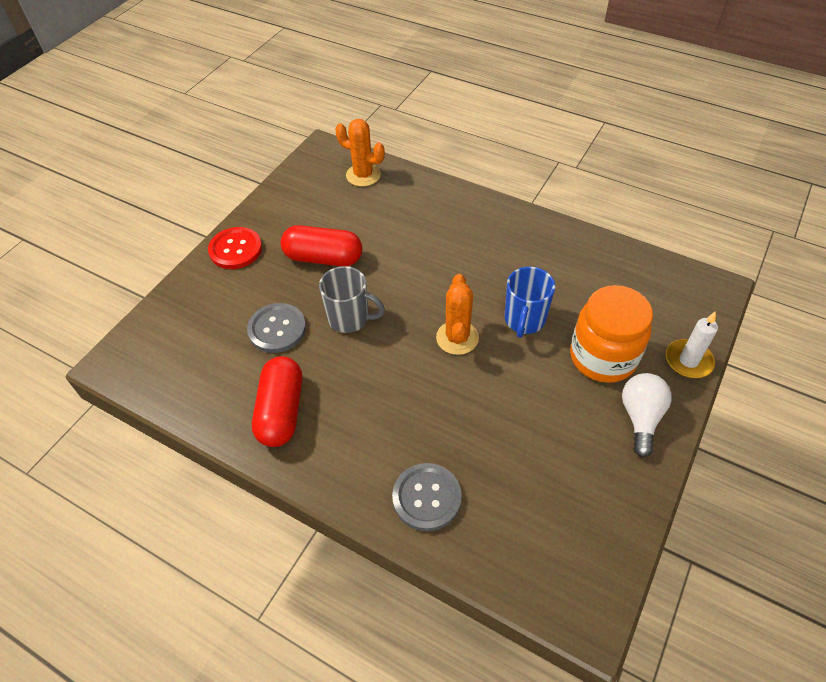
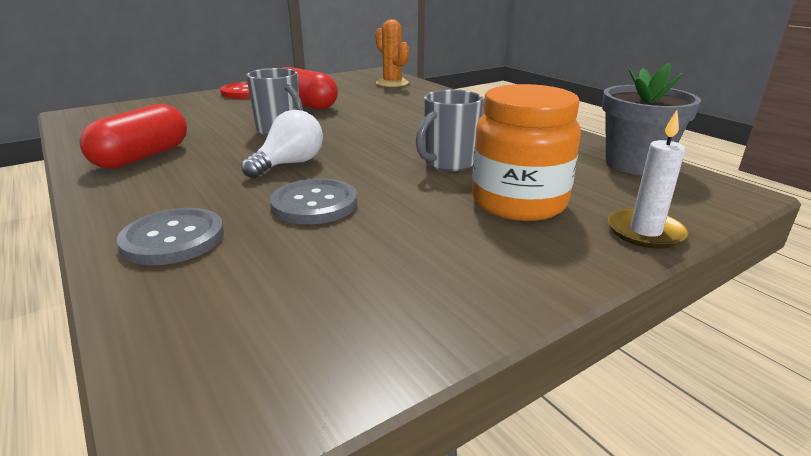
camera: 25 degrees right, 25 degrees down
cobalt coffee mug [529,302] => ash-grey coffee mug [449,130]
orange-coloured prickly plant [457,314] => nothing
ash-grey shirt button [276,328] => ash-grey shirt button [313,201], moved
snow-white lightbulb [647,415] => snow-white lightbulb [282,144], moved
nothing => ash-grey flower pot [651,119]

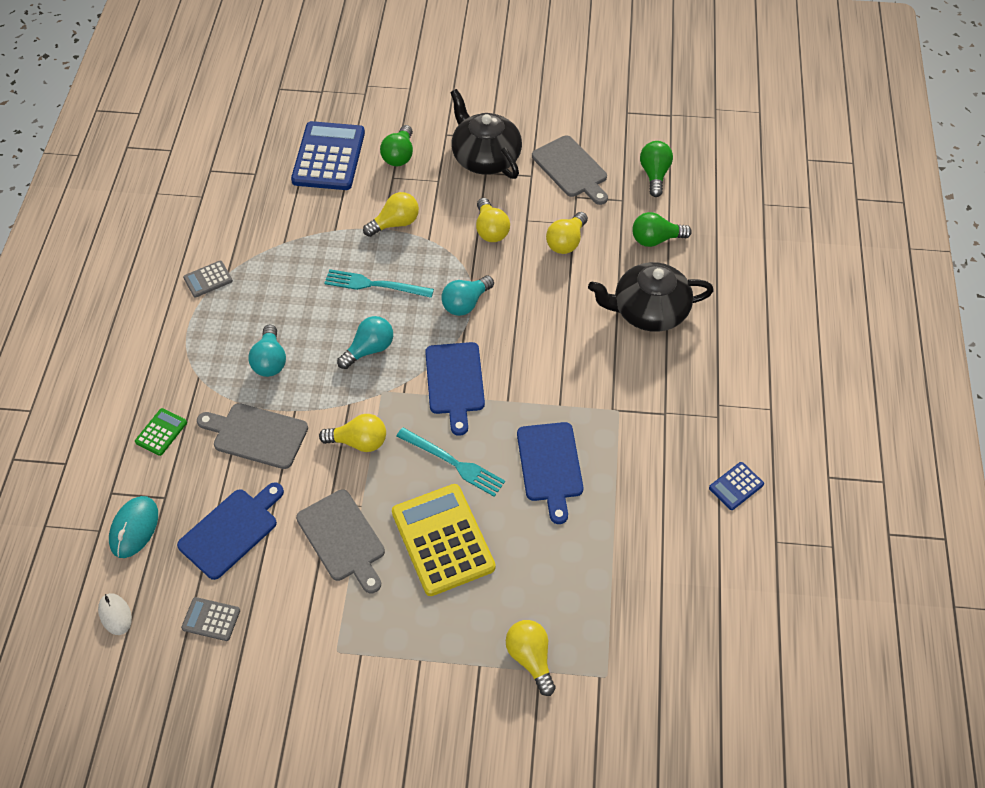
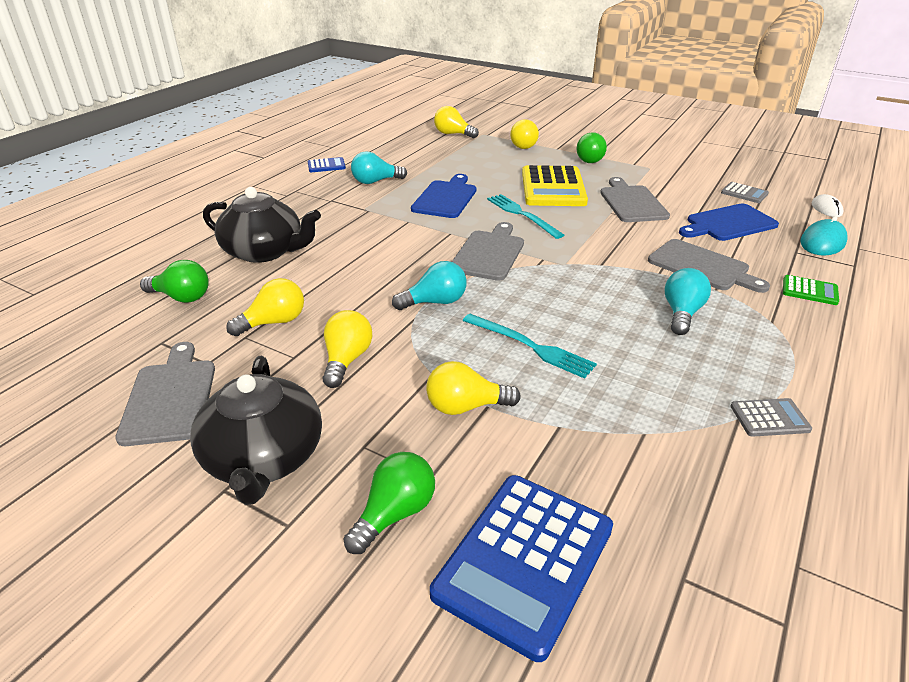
camera: 155 degrees left, 20 degrees down
leaf-green lightbulb [656,169] => leaf-green lightbulb [592,147], moved
teal lightbulb [365,342] => teal lightbulb [379,167], moved
cobalt cutting board [455,389] => ash-grey cutting board [488,251]
leaf-green calculator [161,432] => leaf-green calculator [811,290], 120 degrees counterclockwise
yellow lightbulb [352,433] => yellow lightbulb [456,122], moved

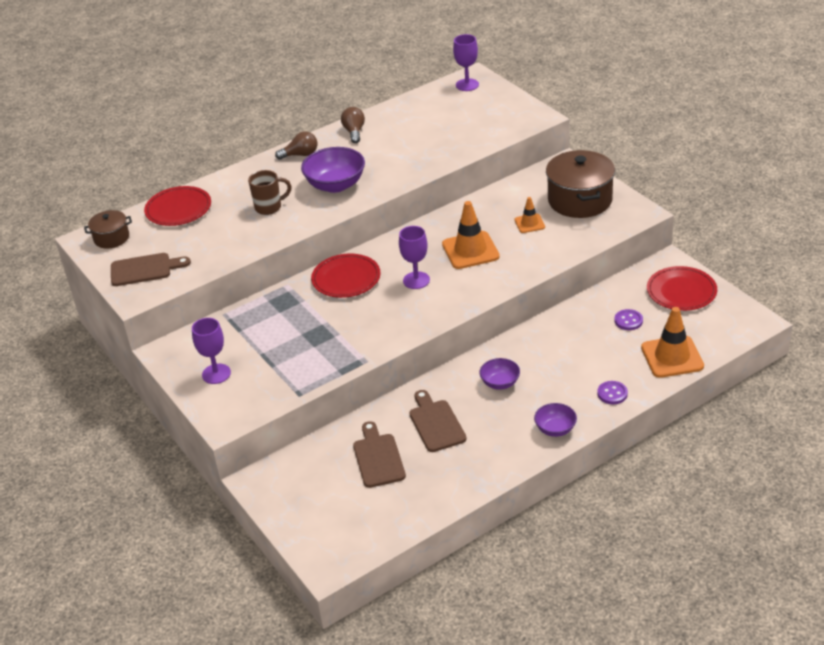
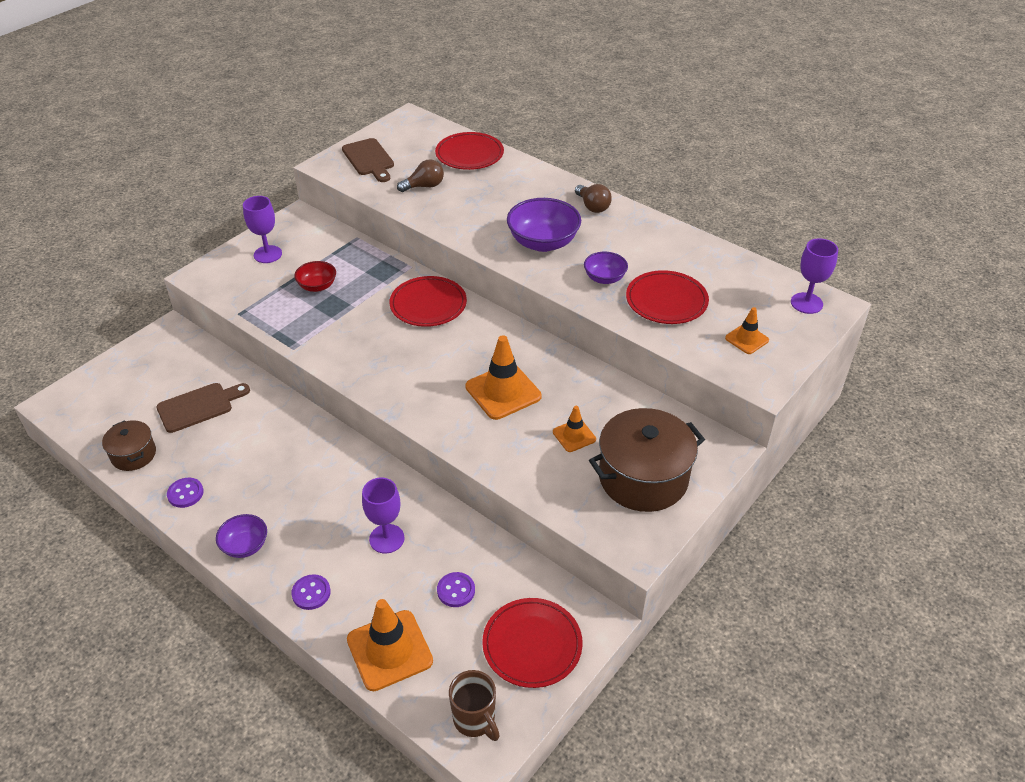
camera: 70 degrees right, 5 degrees up
dark brown lightbulb [353,125] => dark brown lightbulb [420,175], moved
dark brown coffee mug [270,192] => dark brown coffee mug [474,705], moved
dark brown stockpot [108,229] => dark brown stockpot [129,445], moved
purple wine glass [414,257] => purple wine glass [383,515], moved
purple bowl [500,374] => purple bowl [606,268], moved
dark brown cutting board [438,421] => nothing
nothing => crimson bowl [315,276]
nothing => crimson dinner plate [667,297]
nothing => orange-coloured road cone [747,330]
nothing => purple shirt button [185,493]

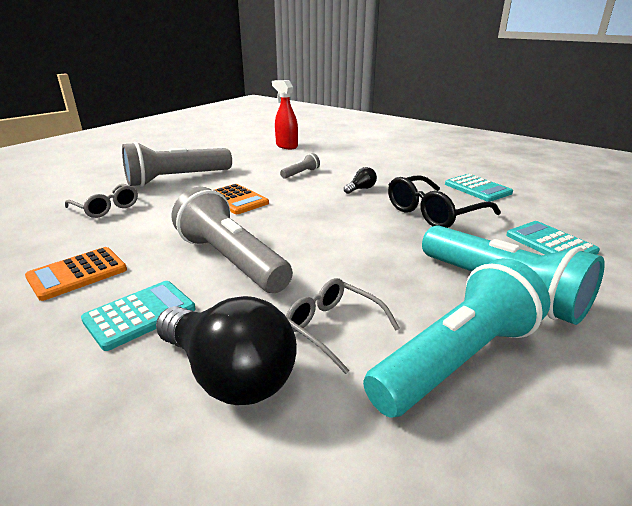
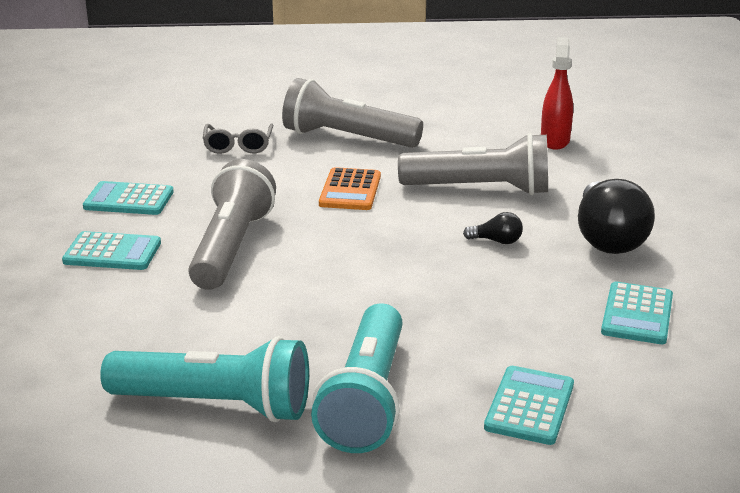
camera: 50 degrees right, 0 degrees up
ash-grey flashlight [300,166] => ash-grey flashlight [473,164], x2.30
ebony glasses [444,201] => nothing
orange-coloured calculator [76,274] => teal calculator [128,198]
ash-grey glasses [343,326] => nothing
ebony lightbulb [226,350] => ebony lightbulb [616,216], moved

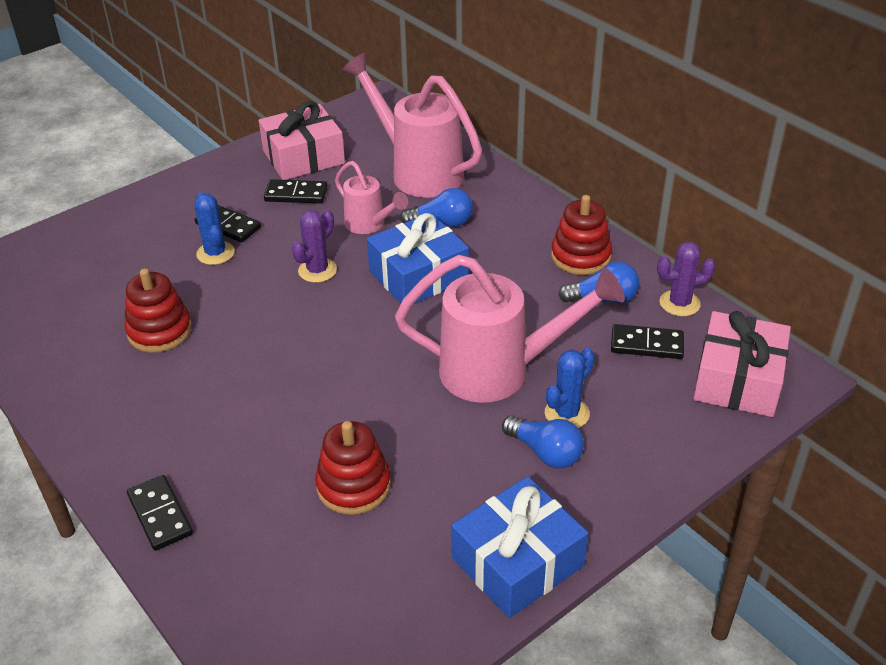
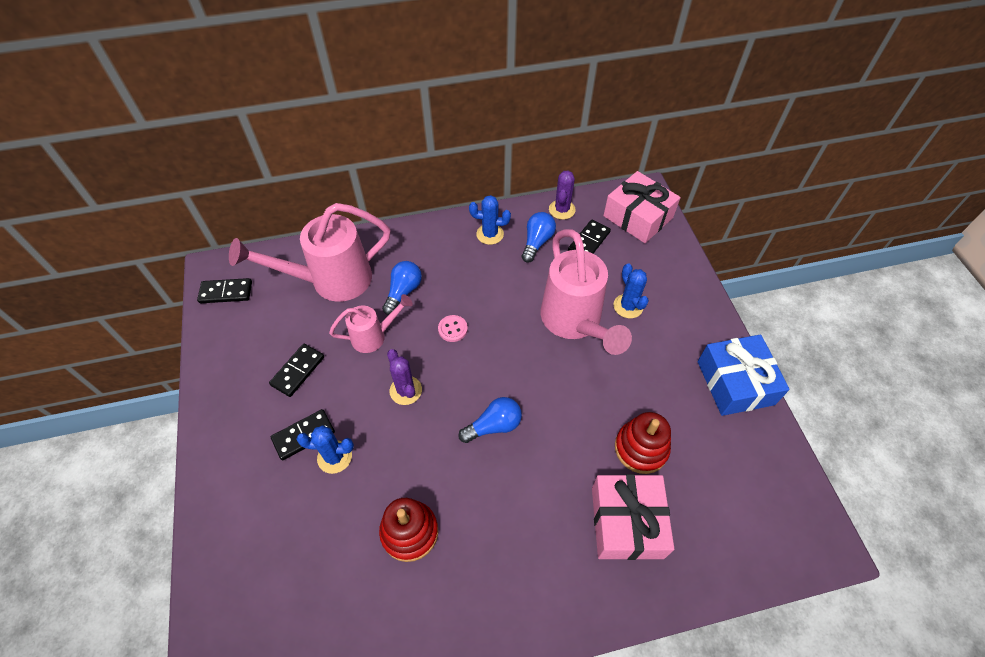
camera: 65 degrees left, 15 degrees up
rose-pink wrapped gift [302,140] => rose-pink wrapped gift [633,517], moved
crimson stacking rings [581,235] => cobalt prickly plant [490,220]
cobalt wrapped gift [418,258] => rose-pink shirt button [453,328]
rose-pink sprinkling can [510,329] => rose-pink sprinkling can [586,292], 135 degrees clockwise
cobalt lightbulb [543,442] => cobalt lightbulb [490,420], moved
ebony domino [160,513] => ebony domino [224,290], moved

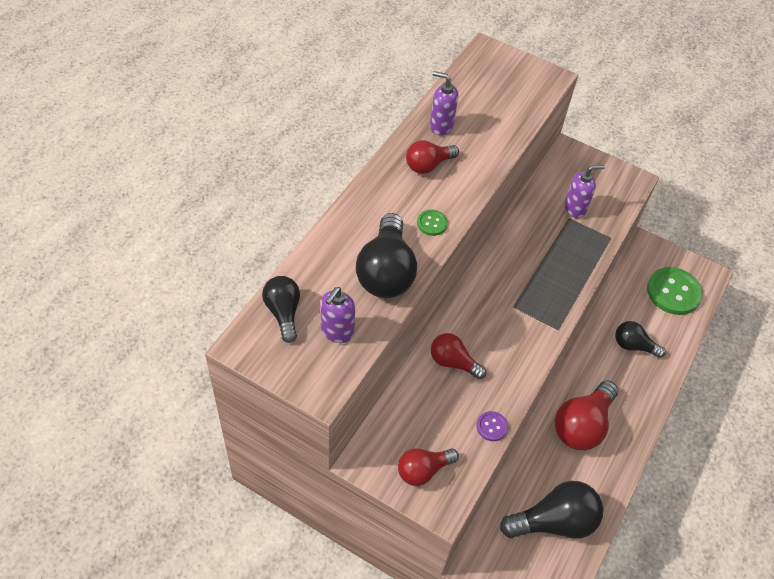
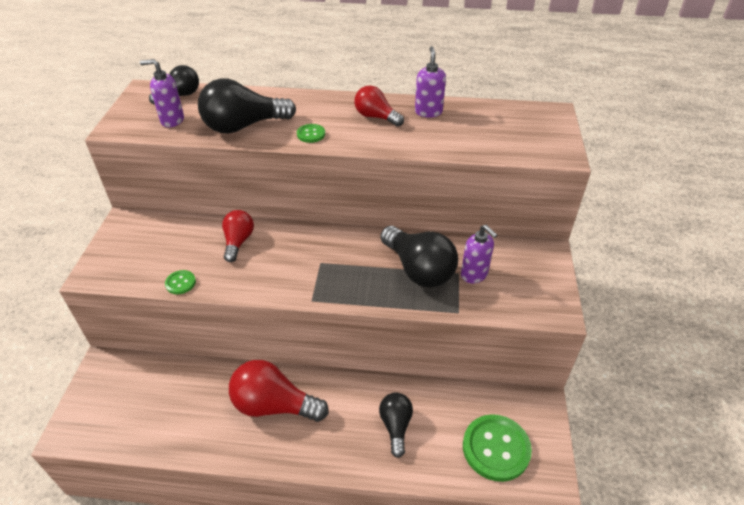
camera: 70 degrees right, 10 degrees down
purple shirt button [492,426] => leaf-green shirt button [180,282]
crimson lightbulb [428,467] => nothing
ebony lightbulb [551,510] => ebony lightbulb [419,257], moved

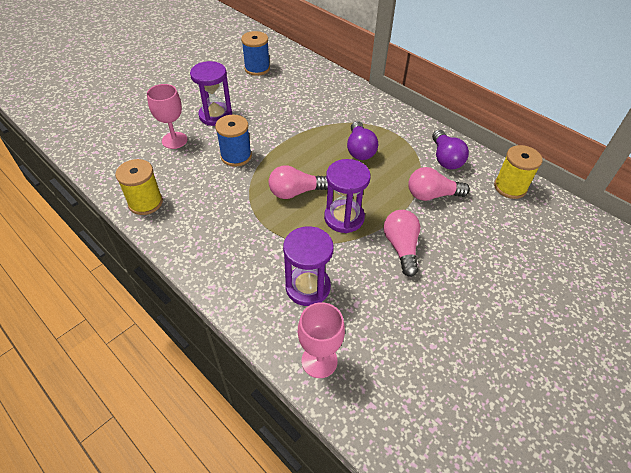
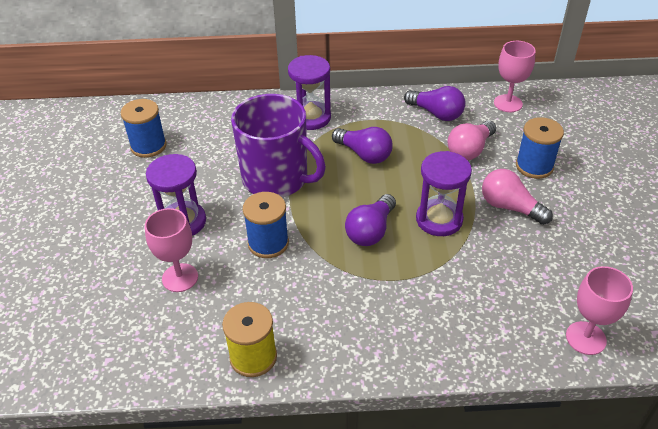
camera: 45 degrees left, 5 degrees down
yellow spool [518,172] => rose-pink wine glass [515,76]
rose-pink lightbulb [298,182] => purple lightbulb [370,220]
purple sandglass [308,266] => purple sandglass [309,92], moved
nothing => purple coffee mug [278,145]
nothing => cobalt spool [540,148]

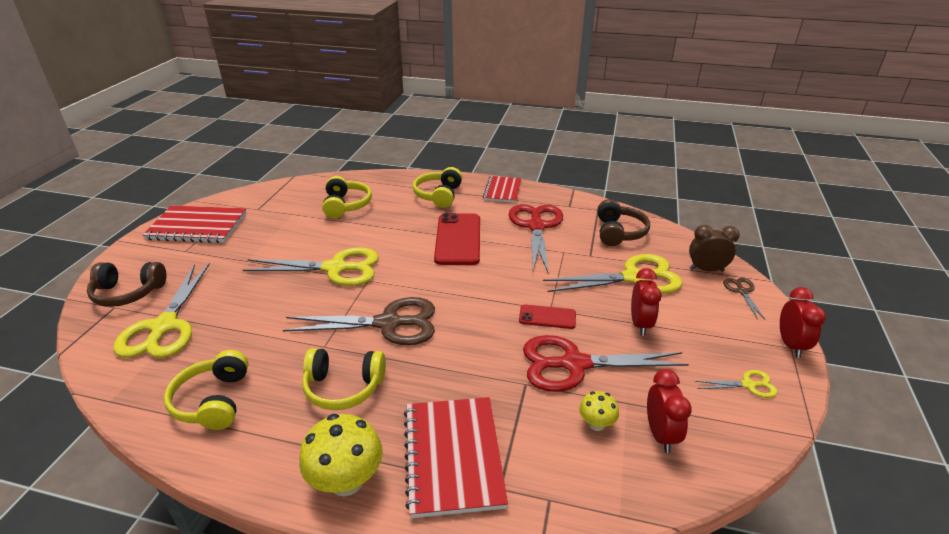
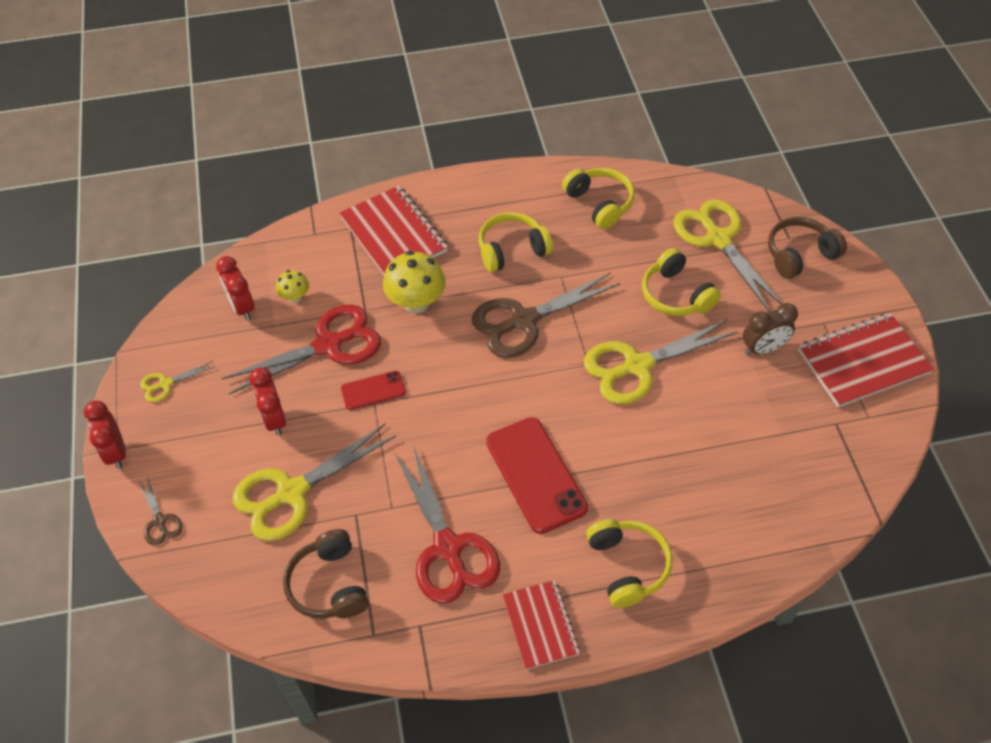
camera: 155 degrees right, 20 degrees up
yellow headphones [347,197] => yellow headphones [681,282], moved
dark brown alarm clock [714,248] => dark brown alarm clock [770,329], moved
yellow fungus [341,455] => yellow fungus [414,282], moved

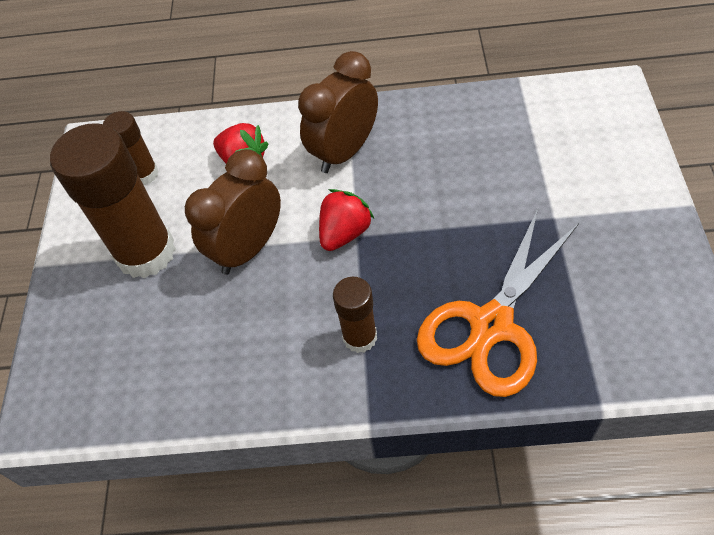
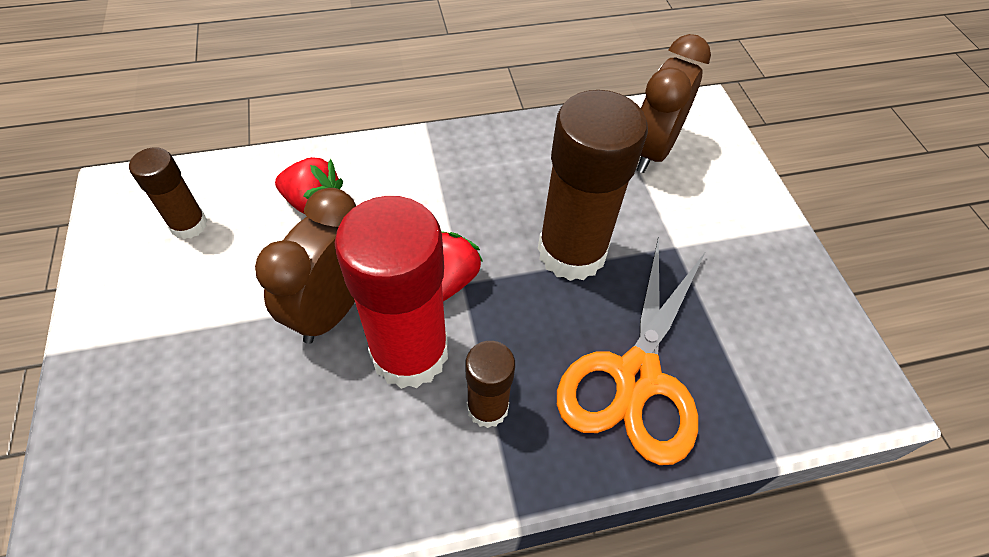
camera: 20 degrees left, 0 degrees up
dark brown alarm clock [338,112] => dark brown alarm clock [674,103], moved
dark brown stick of glue [113,200] => dark brown stick of glue [593,185], moved
nothing => crimson stick of glue [391,292]

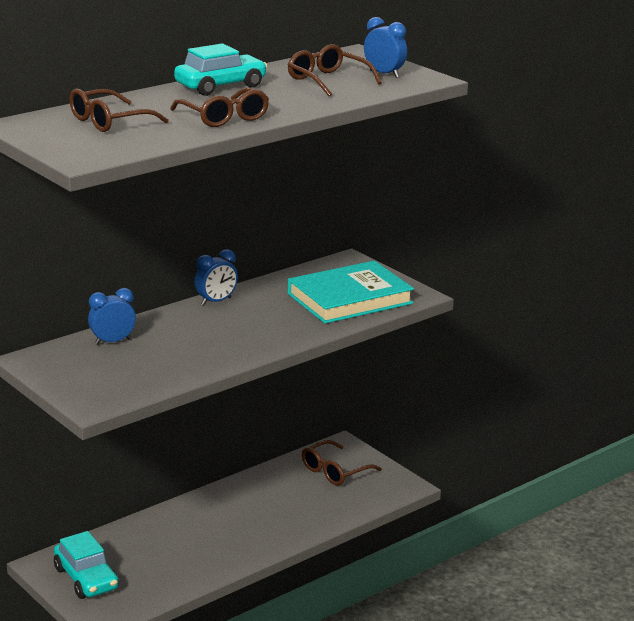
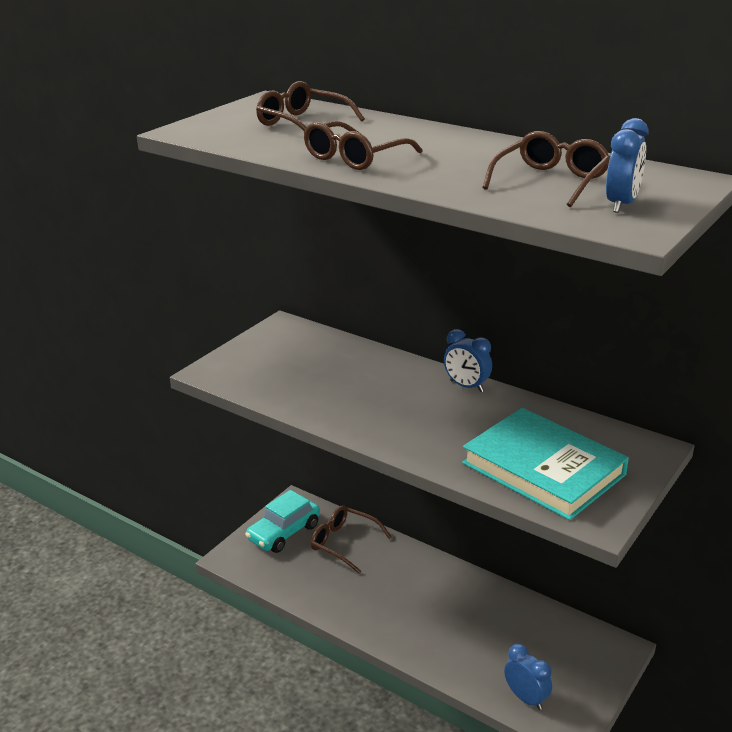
camera: 75 degrees right, 5 degrees up
teal car [220,69] => nothing
cobalt alarm clock [112,316] => cobalt alarm clock [528,677], moved
dark brown glasses [342,463] => dark brown glasses [351,539], moved

